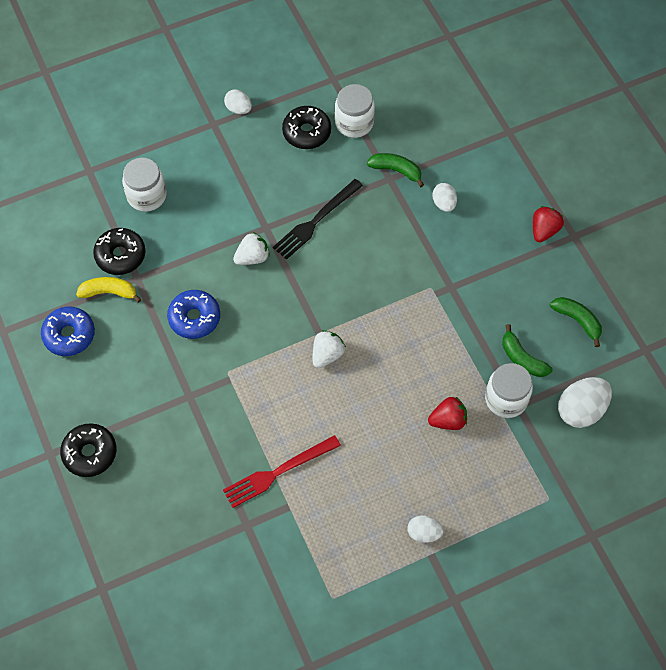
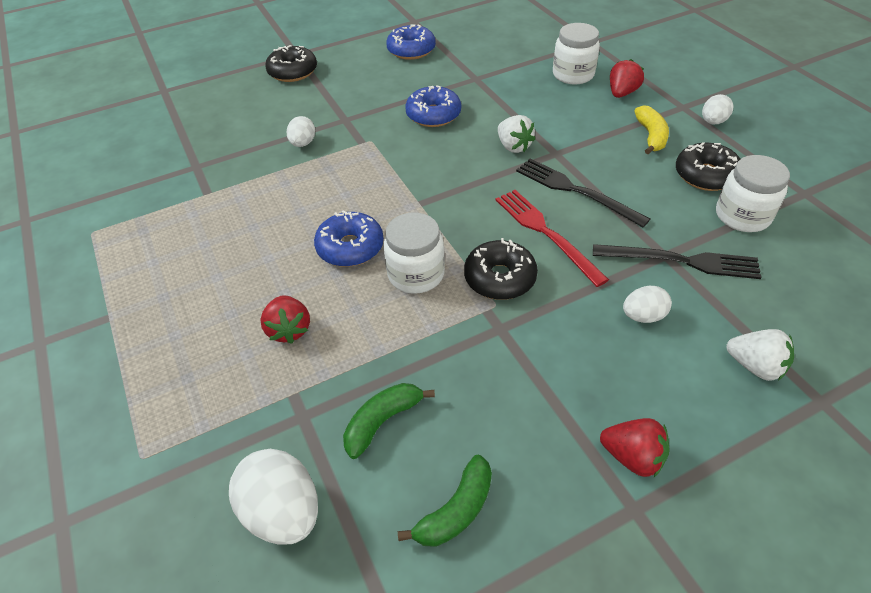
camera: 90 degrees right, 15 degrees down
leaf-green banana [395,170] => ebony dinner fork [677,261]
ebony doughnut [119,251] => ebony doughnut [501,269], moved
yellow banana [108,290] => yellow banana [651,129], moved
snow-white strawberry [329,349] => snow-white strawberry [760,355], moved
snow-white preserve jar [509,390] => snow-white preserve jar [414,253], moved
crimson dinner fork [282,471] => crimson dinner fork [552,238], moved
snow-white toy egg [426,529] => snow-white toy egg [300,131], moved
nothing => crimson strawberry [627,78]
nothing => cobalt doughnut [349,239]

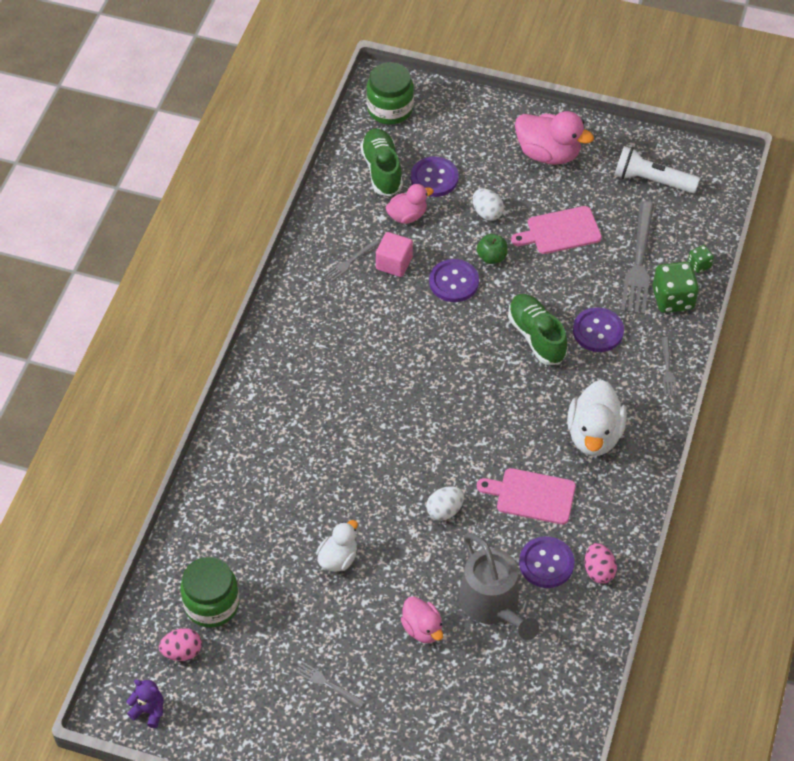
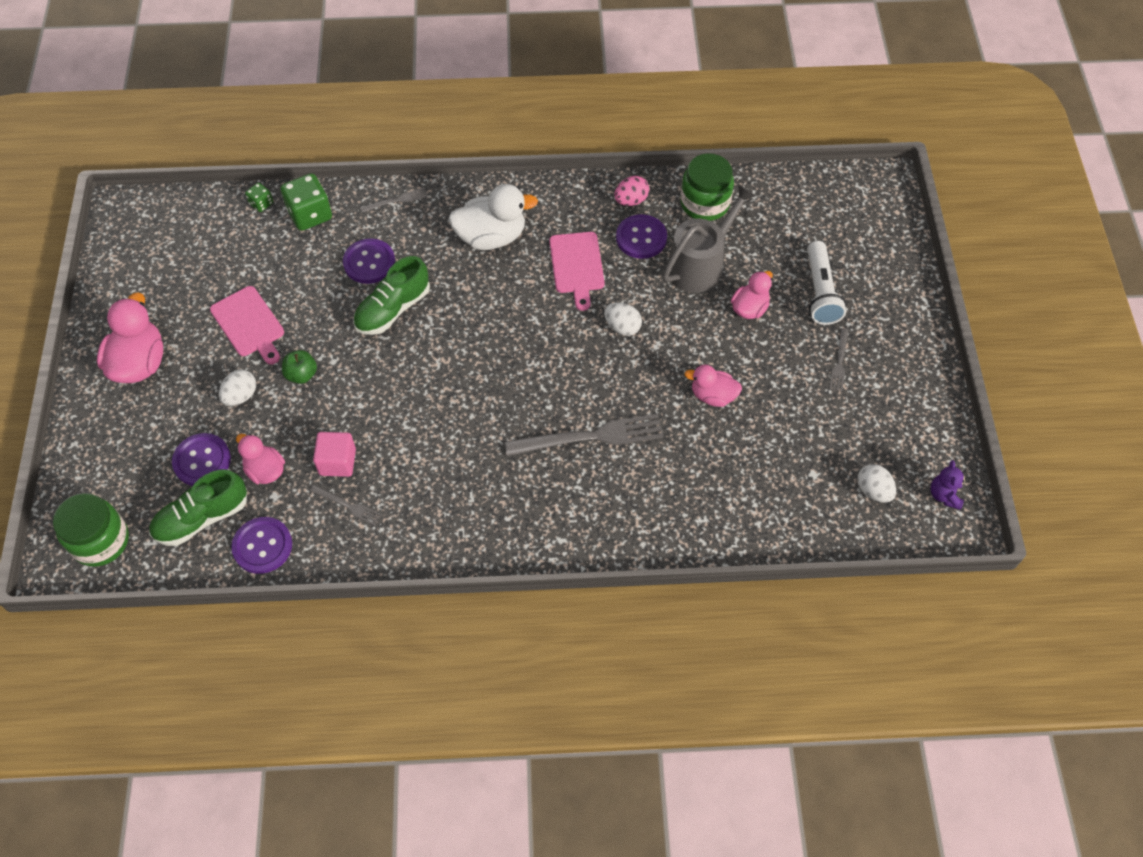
camera: 110 degrees left, 5 degrees up
snow-white flashlight [657,169] => snow-white flashlight [826,283], moved
ash-grey dinner fork [637,258] => ash-grey dinner fork [584,434], moved
purple shirt button [454,280] => purple shirt button [261,545], moved
snow-white rubber duck [337,546] => rose-pink rubber duck [713,385]
leaf-green preserve jar [209,592] => leaf-green preserve jar [707,187], moved
rose-pink toy egg [180,644] => snow-white toy egg [876,483]

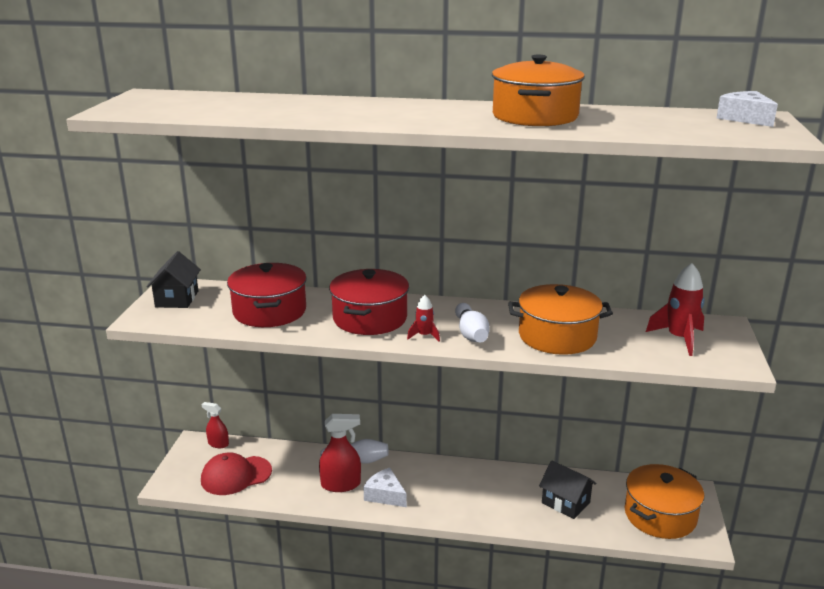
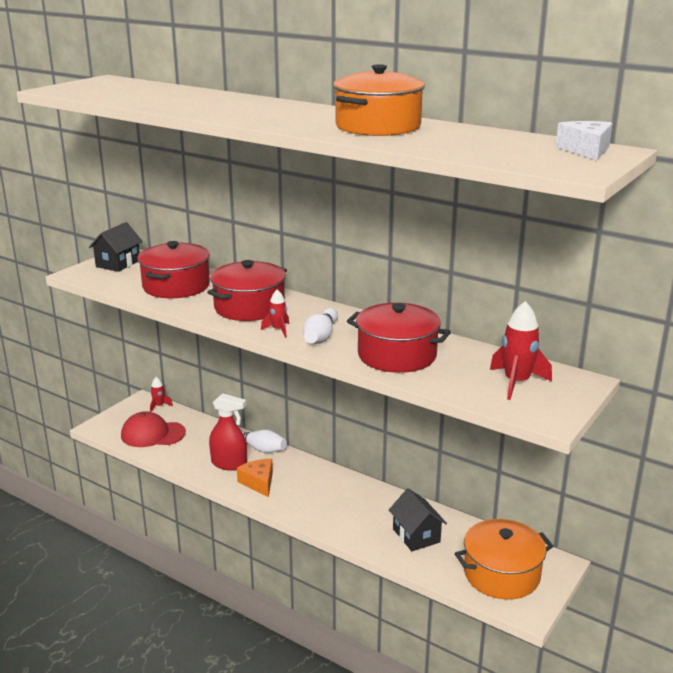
camera: 25 degrees right, 0 degrees up
orange-coloured stockpot [560,319] => crimson stockpot [399,338]
crimson spray bottle [215,425] => crimson toy rocket [161,394]
snow-white cheese [385,487] => orange-coloured cheese [255,478]

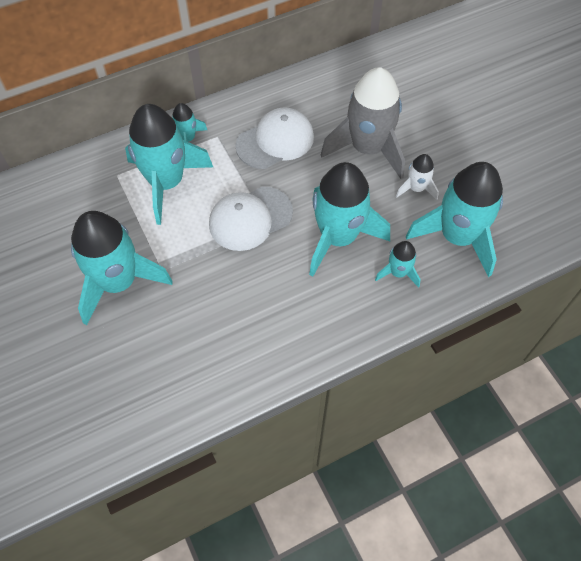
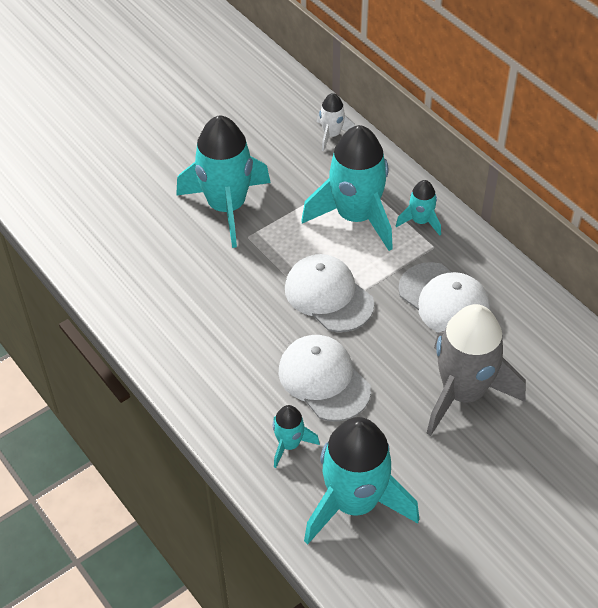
camera: 80 degrees right, 10 degrees down
snow-white toy rocket [417,177] => snow-white toy rocket [336,122], moved
teal toy rocket [349,219] => snow-white cap [325,378]

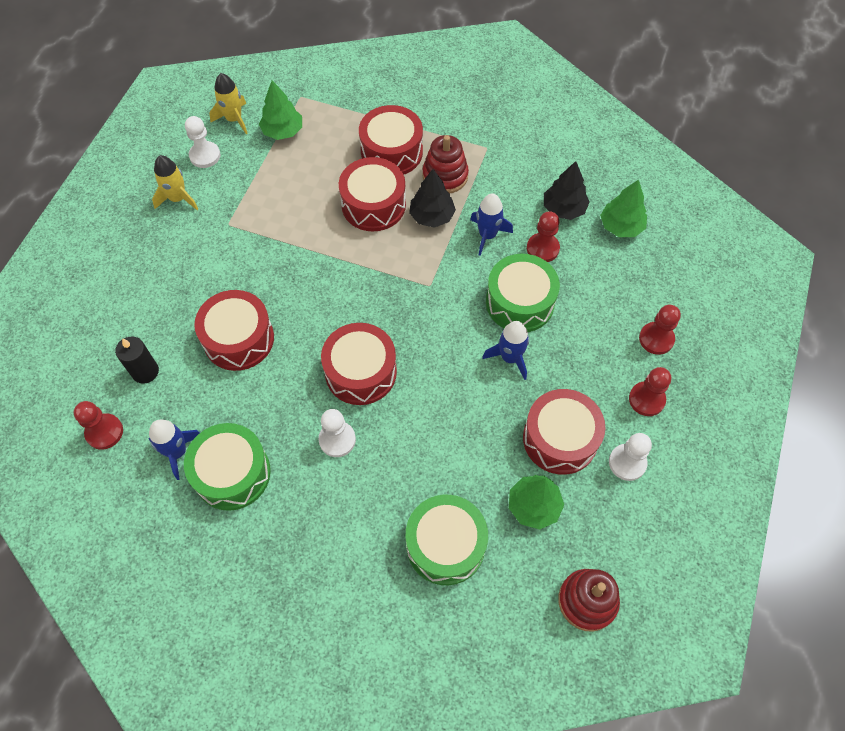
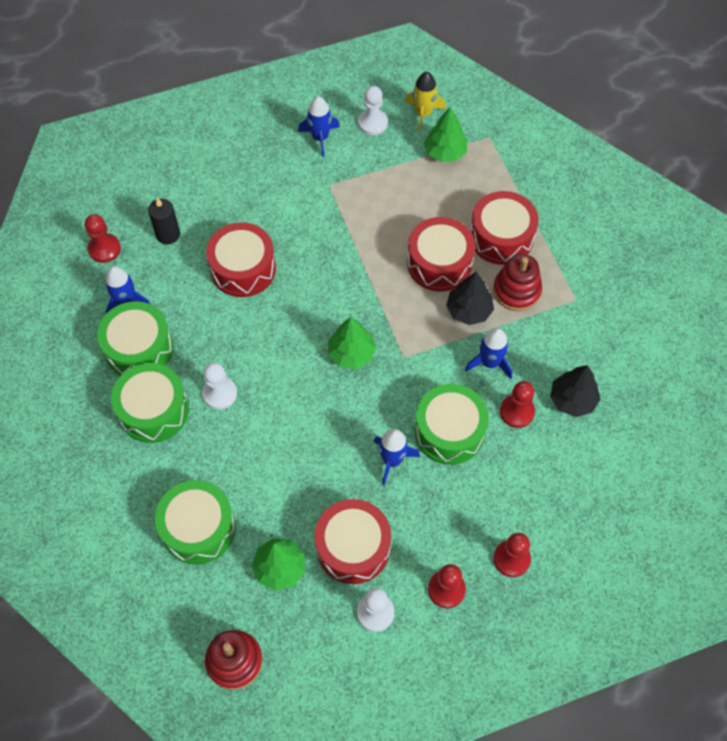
camera: 50 degrees right, 0 degrees up
yellow toy rocket [175,182] => cobalt toy rocket [319,127]
leaf-green fir tree [623,208] => leaf-green fir tree [352,343], moved
crimson drum [359,364] => nothing
nothing => leaf-green drum [150,403]

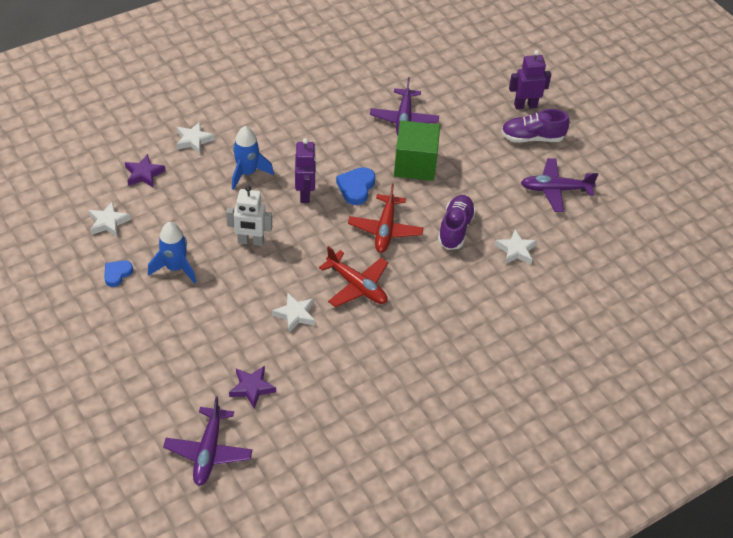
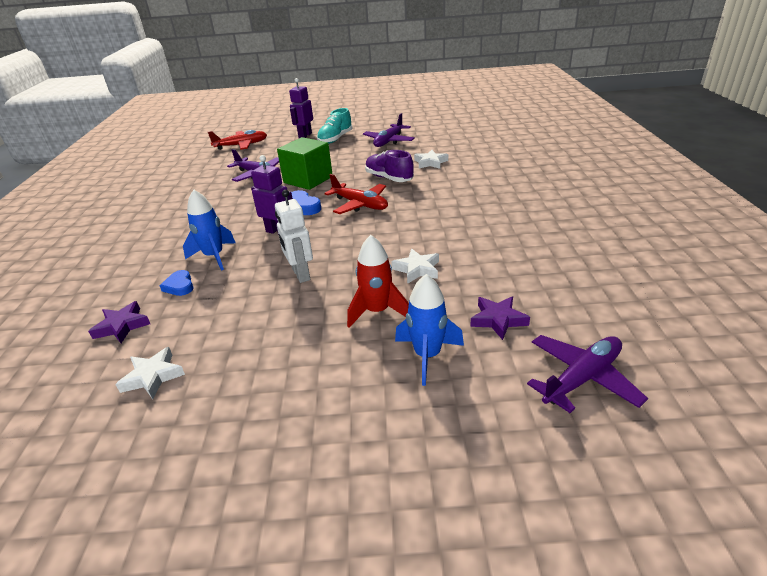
camera: 55 degrees left, 15 degrees down
purple lace-up shoe [535,125] => teal lace-up shoe [335,126]
snow-white star shape [195,138] => nothing
snow-white robot [249,216] => snow-white robot [294,236], 120 degrees clockwise
cobalt toy rocket [172,253] => cobalt toy rocket [429,330], moved
crimson aeroplane [353,276] => crimson aeroplane [237,140], moved
cobalt love heart [118,273] => cobalt love heart [176,283], moved
purple aeroplane [207,441] => purple aeroplane [587,374], 75 degrees counterclockwise
nothing => crimson toy rocket [378,281]

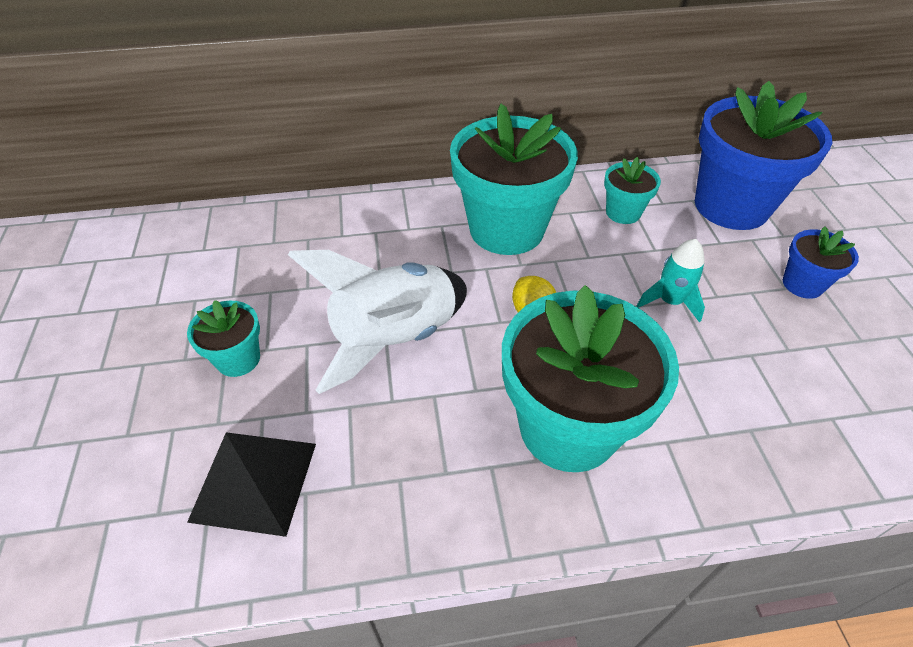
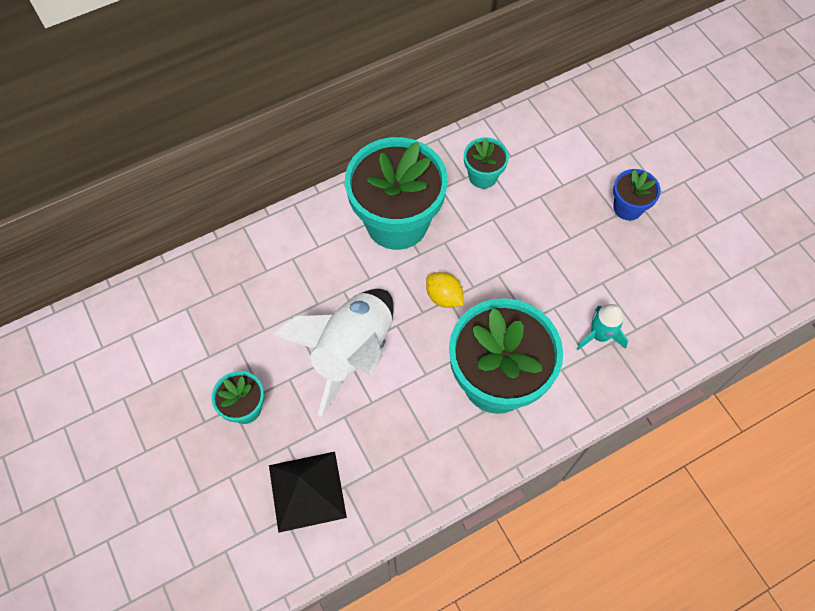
camera: 20 degrees left, 15 degrees up
cobalt flower pot [763,155] => nothing
teal toy rocket [671,281] => teal toy rocket [602,327], moved

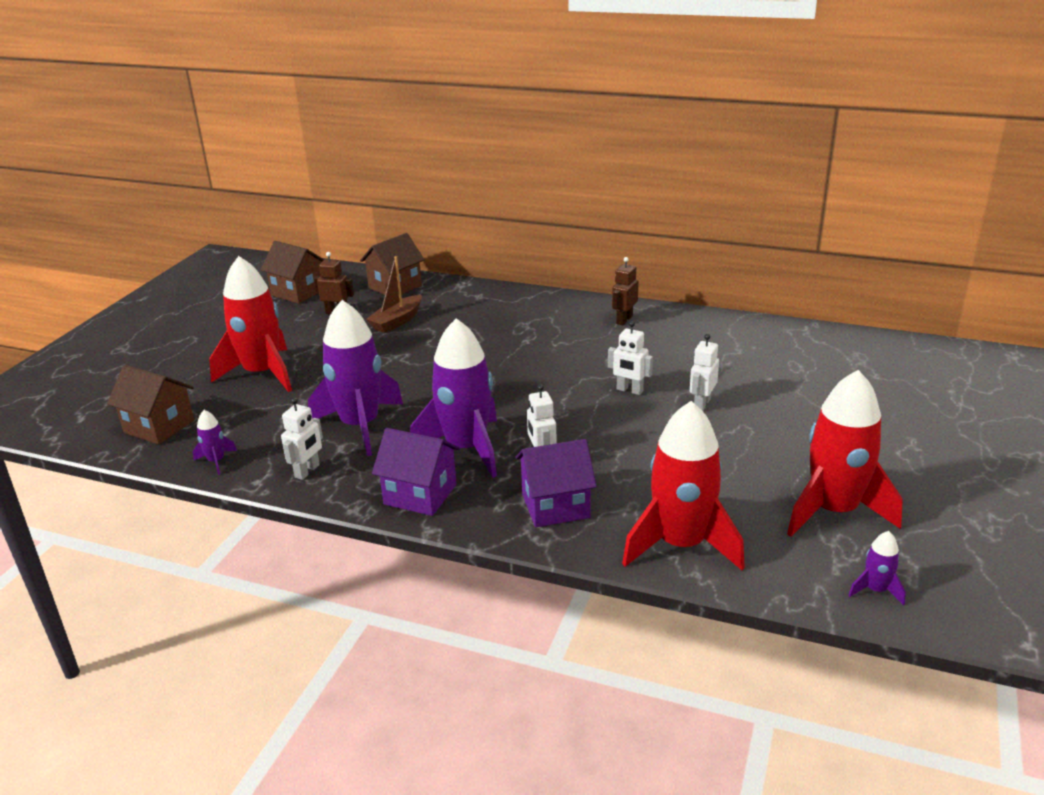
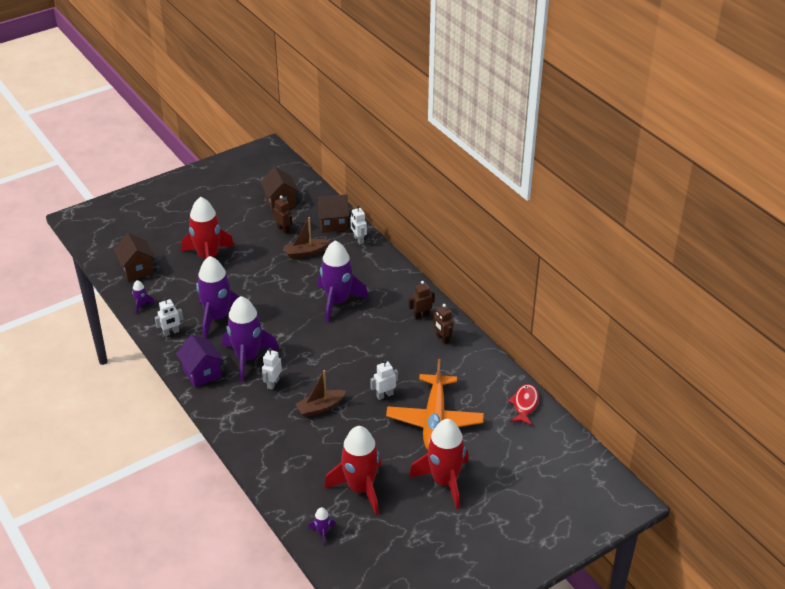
camera: 35 degrees right, 10 degrees up
snow-white robot [630,358] => snow-white robot [358,224], moved
crimson toy rocket [683,485] => crimson toy rocket [439,464], moved
purple cottage [556,483] => nothing
nothing => purple toy rocket [343,281]
nothing => dark brown robot [443,324]
nothing => orange-coloured aeroplane [435,404]
nothing => dark brown boat [320,393]
nothing => crimson fish figure [523,405]

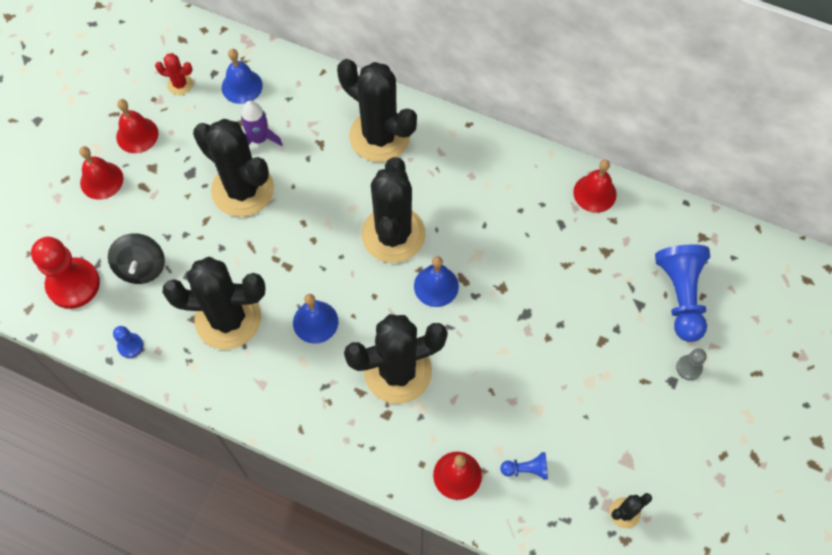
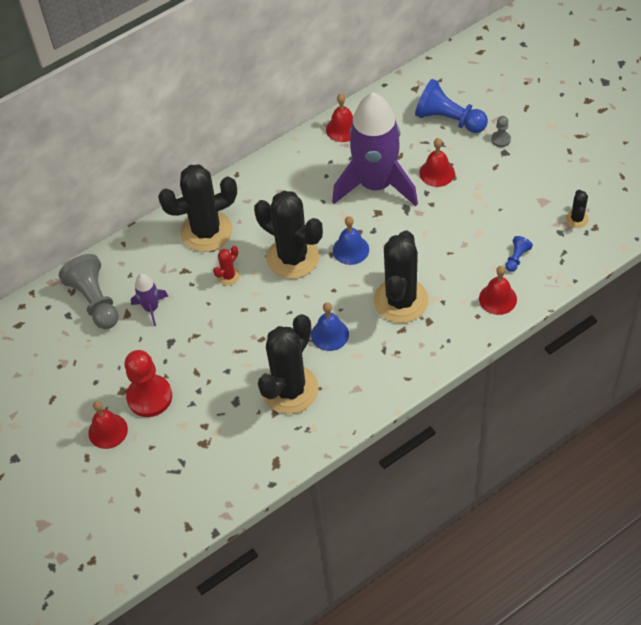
camera: 55 degrees left, 10 degrees down
cobalt school bell [242,76] => ash-grey game pawn [89,291]
crimson prickly plant [174,74] => crimson prickly plant [226,266], moved
crimson school bell [137,126] => crimson school bell [437,162], moved
ebony prickly plant [233,168] => nothing
ebony toy top [136,258] => nothing
crimson game pawn [65,273] => crimson game pawn [148,383], moved
cobalt game pawn [128,342] => nothing
nothing => purple toy rocket [375,149]

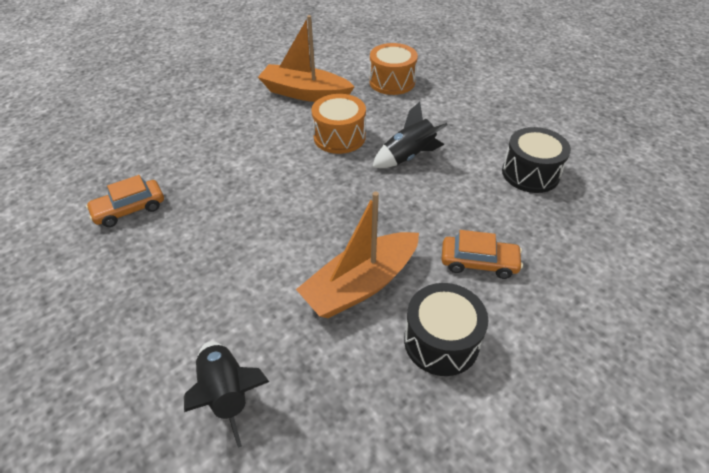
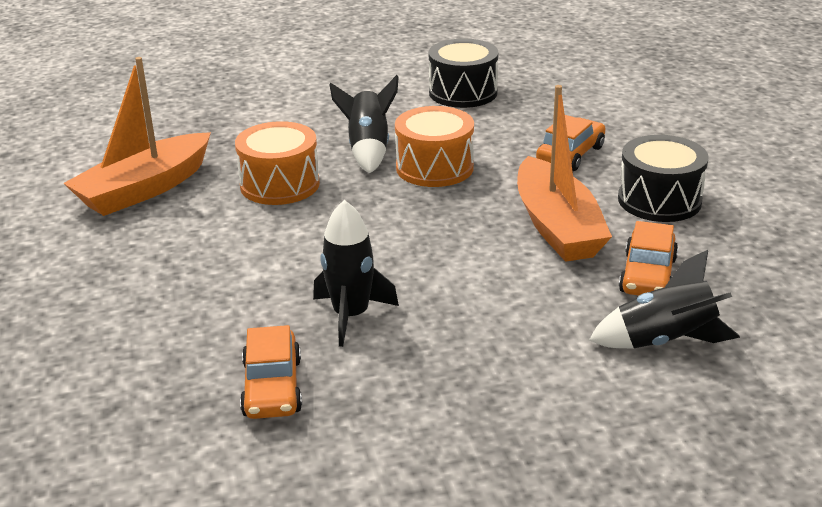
camera: 65 degrees left, 15 degrees down
orange-coloured drum [393,69] => orange-coloured drum [434,146], moved
nothing => ebony toy rocket [356,273]
nothing => orange-coloured car [648,258]

